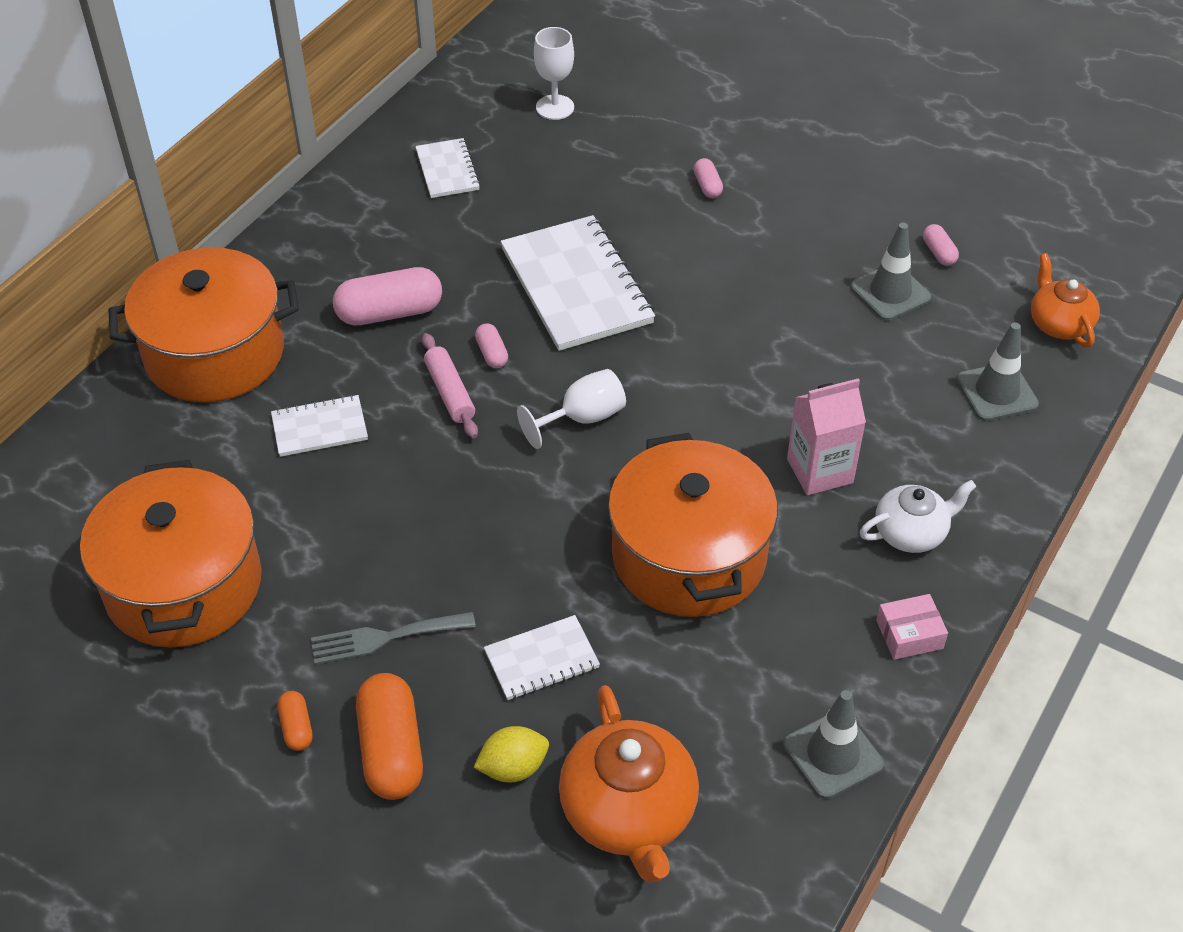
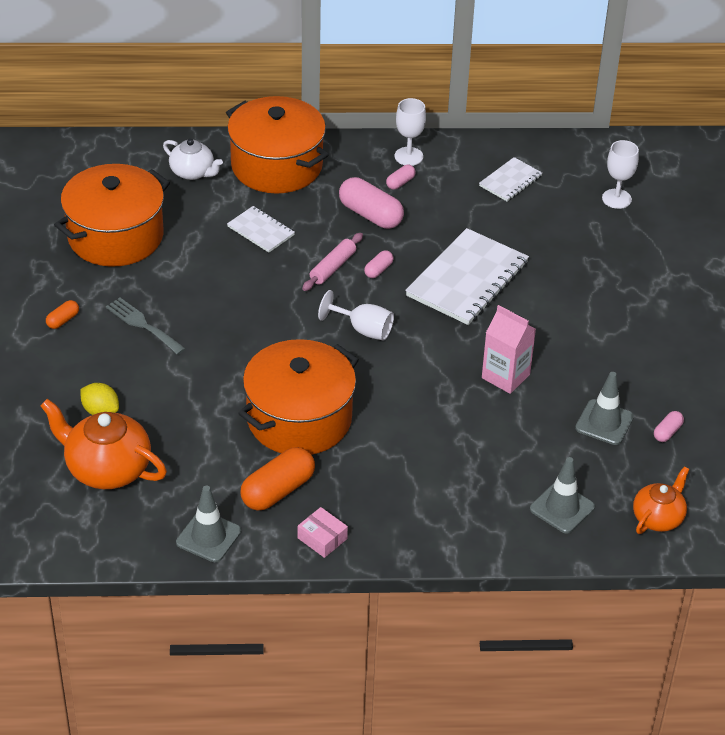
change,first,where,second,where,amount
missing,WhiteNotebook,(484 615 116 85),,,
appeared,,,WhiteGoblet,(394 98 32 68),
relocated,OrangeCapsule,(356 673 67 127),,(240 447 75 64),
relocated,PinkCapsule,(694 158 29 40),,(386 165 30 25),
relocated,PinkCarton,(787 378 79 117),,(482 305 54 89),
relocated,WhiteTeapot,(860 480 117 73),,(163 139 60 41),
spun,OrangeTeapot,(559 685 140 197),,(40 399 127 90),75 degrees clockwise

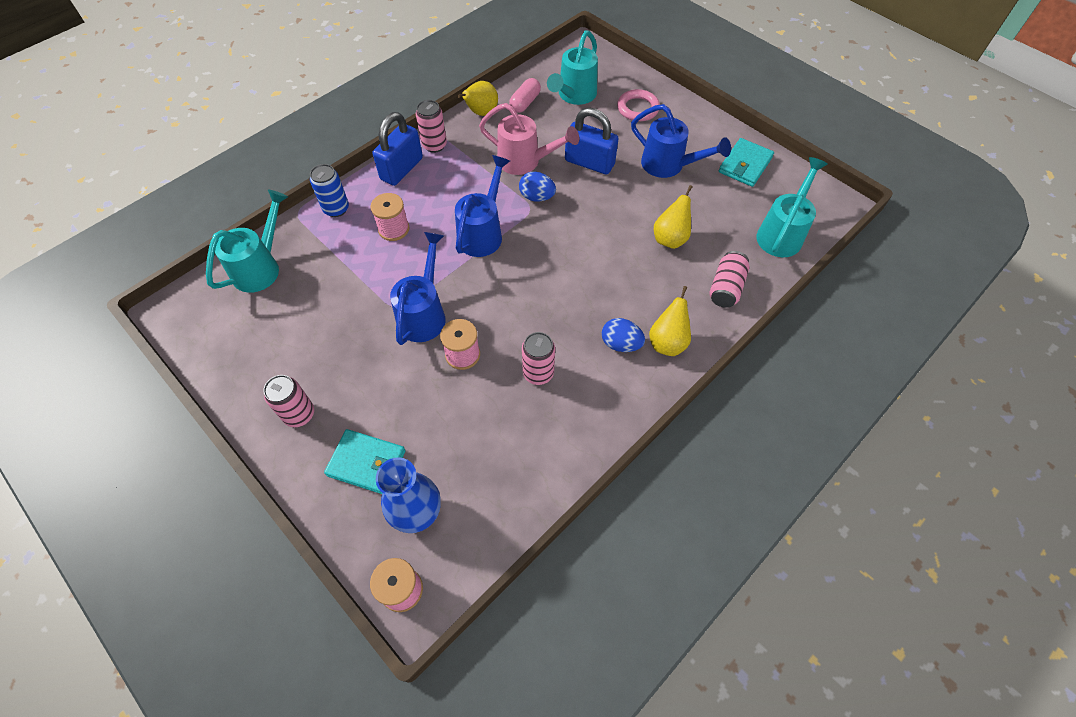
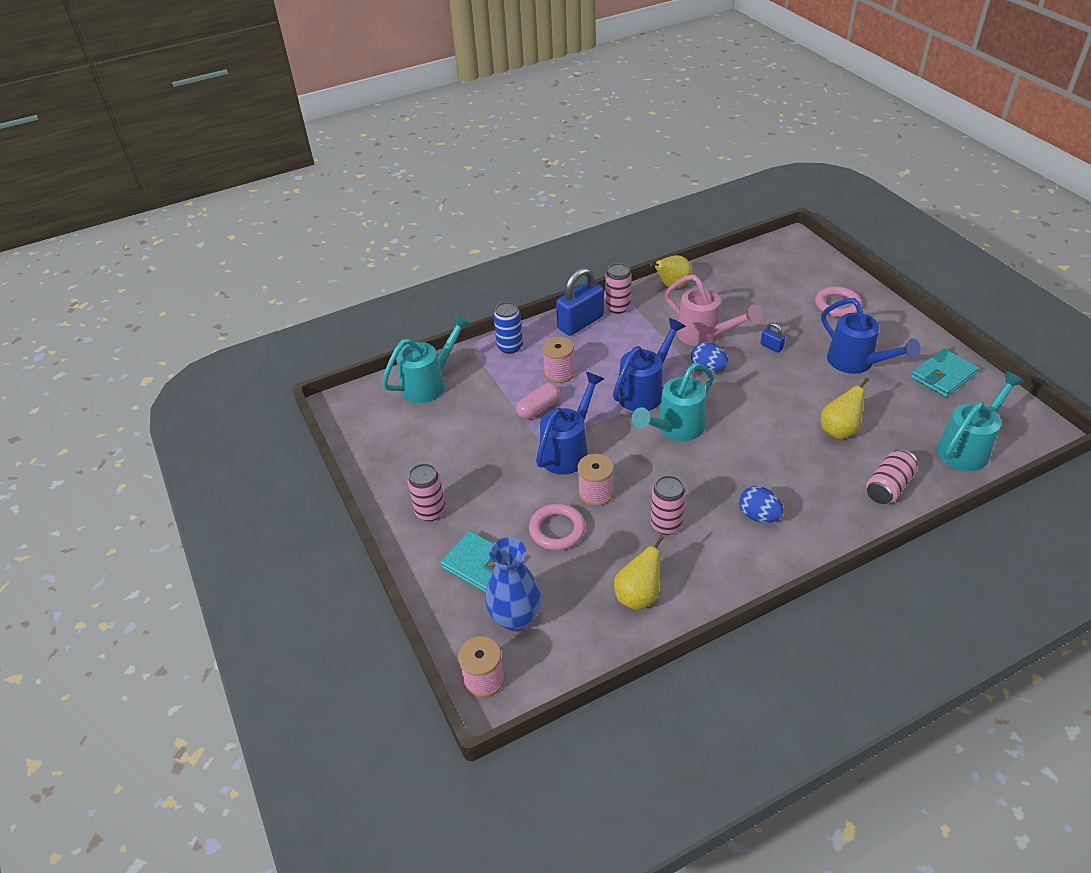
change,first,where,second,where,amount
appeared,,,PinkRing,(529 504 57 46),
relocated,PinkCapsule,(509 78 32 35),,(516 383 44 36),
relocated,TurquoiseWateringCan,(547 30 51 75),,(632 363 82 78),
relocated,YellowPear,(649 286 42 70),,(614 535 50 75),
size,BluePadlock,(565 108 54 67),,(760 323 25 30),x0.44

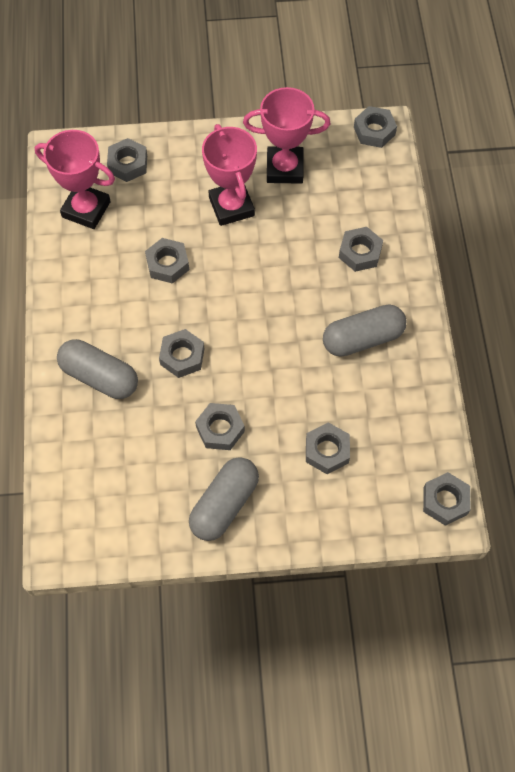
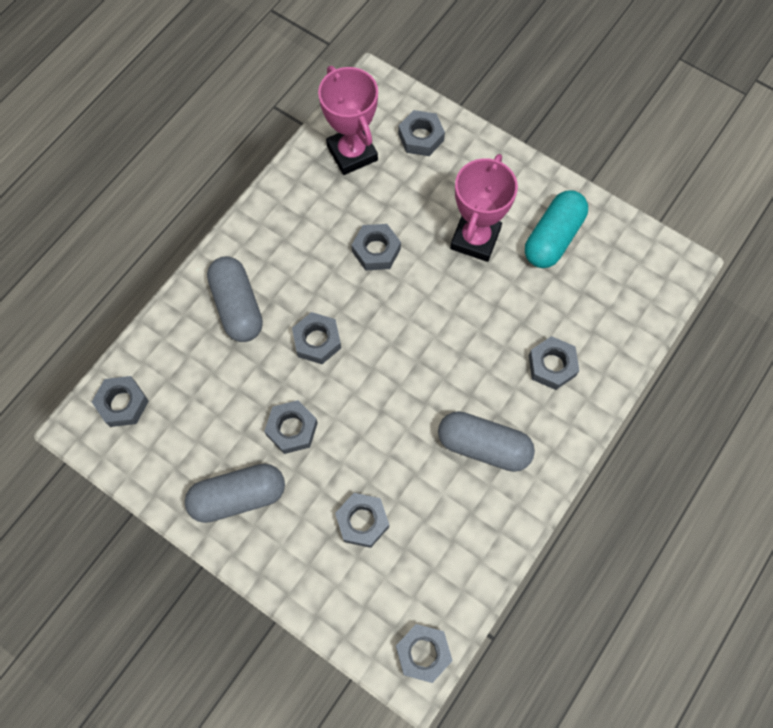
change,first,where,second,where,amount
relocated,GreyNut,(354 106 43 42),,(92 376 57 51),
exchanged,PinkTrophy,(243 87 87 97),TurquoiseCapsule,(525 190 63 78),

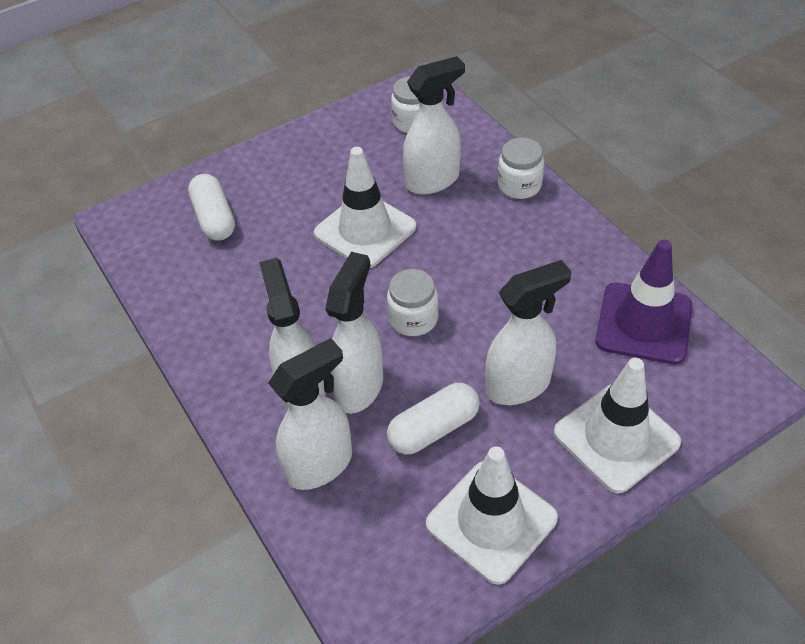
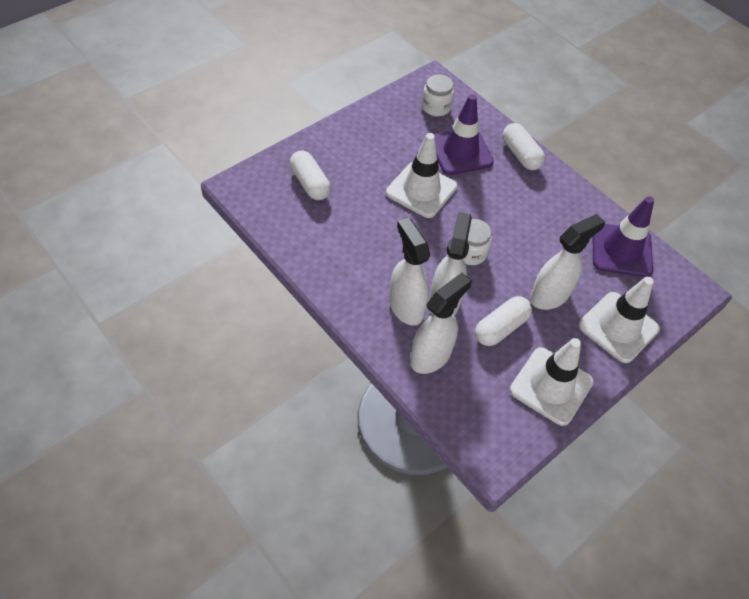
change,first,where,second,where,amount
exchanged,WhiteSprayBottle,(403 56 62 138),PurpleTrafficCone,(434 94 60 81),
exchanged,WhiteJar,(498 138 46 61),WhiteCapsule,(503 123 42 47),

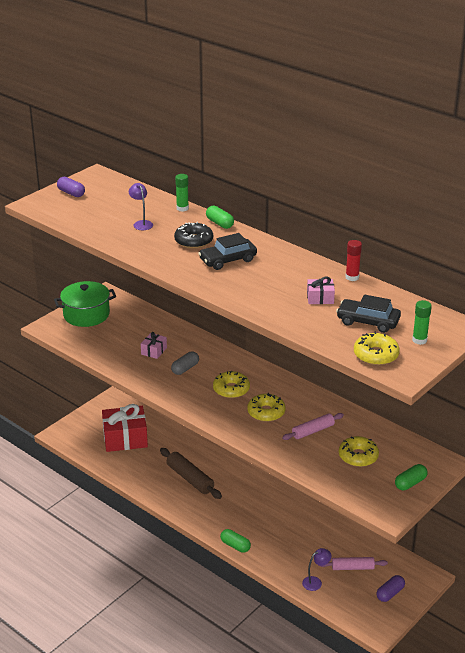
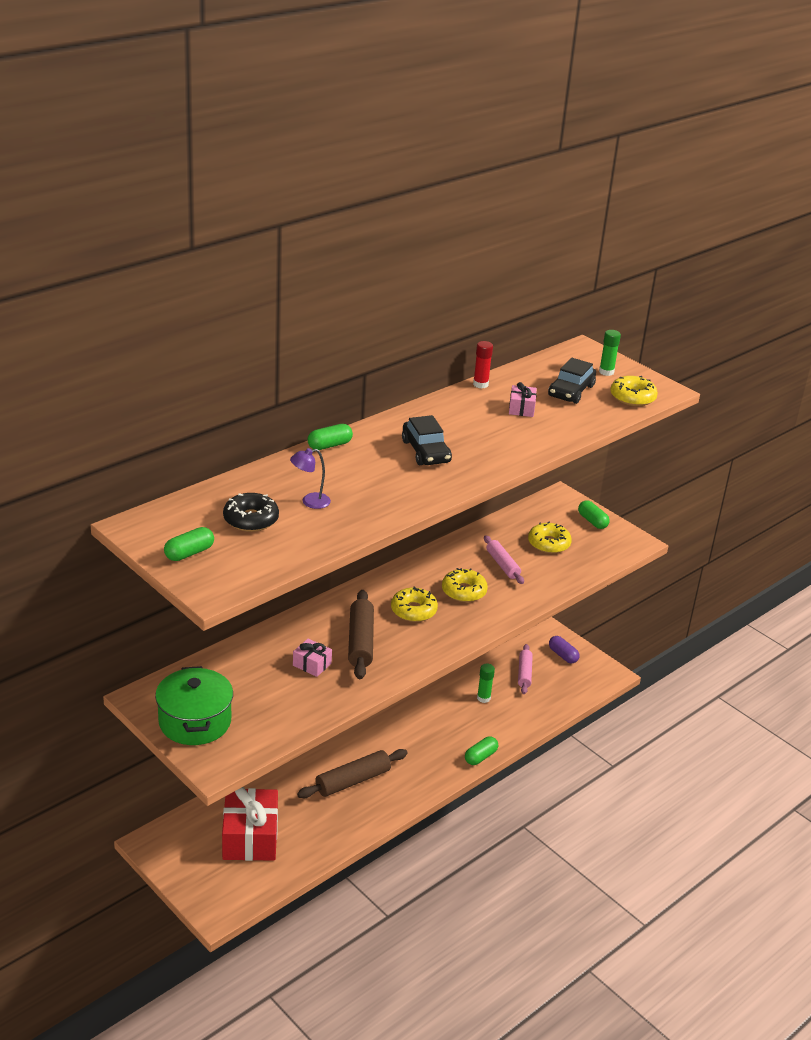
change,first,where,second,where,amount
missing,PurpleLamp,(302 548 30 43),,,
relocated,BlackDonut,(174 222 39 27),,(223 493 56 39),
relocated,GreenGlueStick,(175 174 14 38),,(477 664 18 39),
exchanged,GreyCapsule,(171 351 28 24),BrownRollingPin,(348 590 26 89),
colour,PurpleCapsule,(57 177 28 20),GreenCapsule,(164 527 50 34),

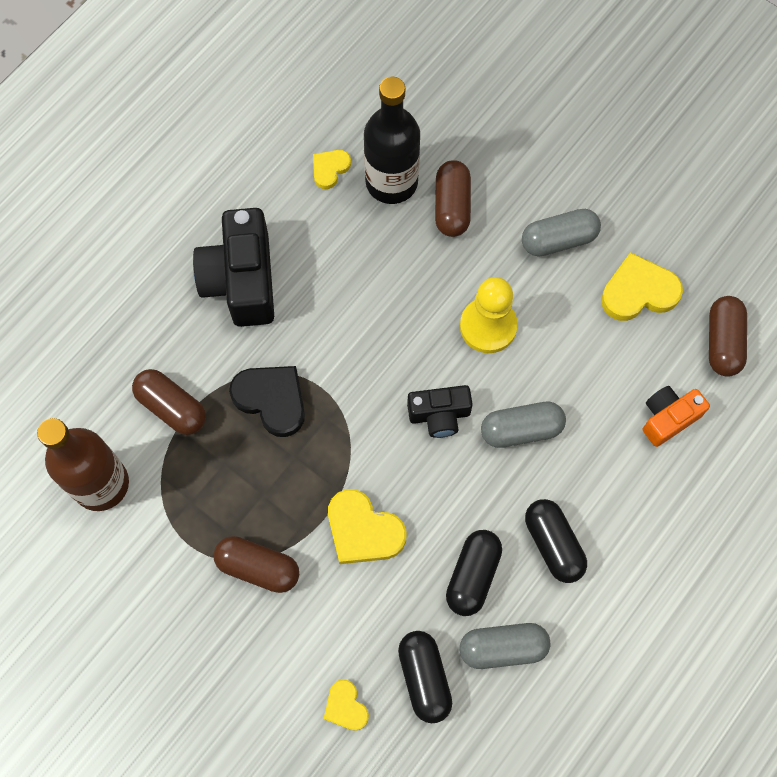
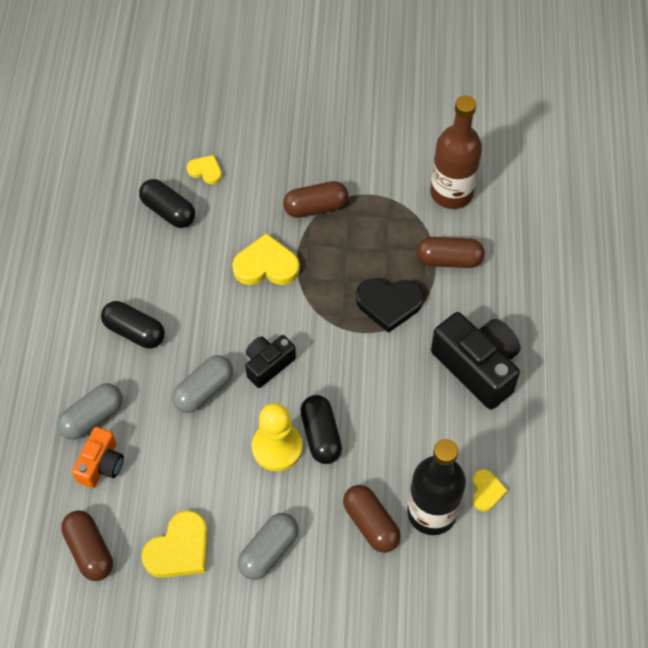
change,first,where,second,where,amount
relocated,BlackCapsule,(446 530 56 86),,(300 395 42 69),
relocated,GreyCapsule,(460 623 91 46),,(57 383 66 57),

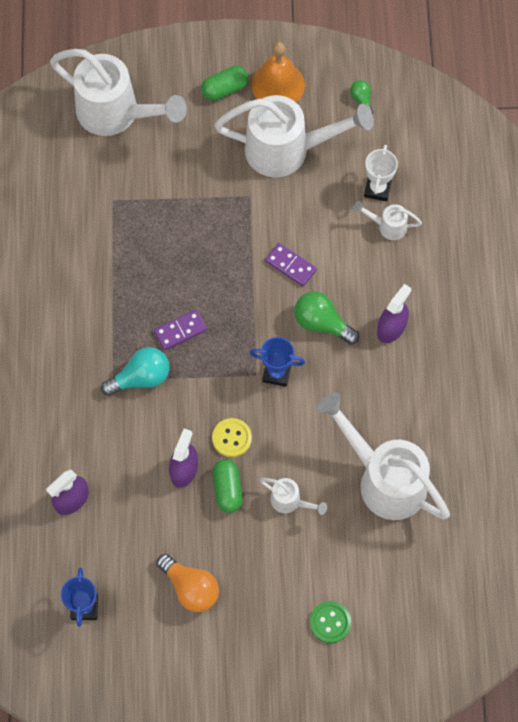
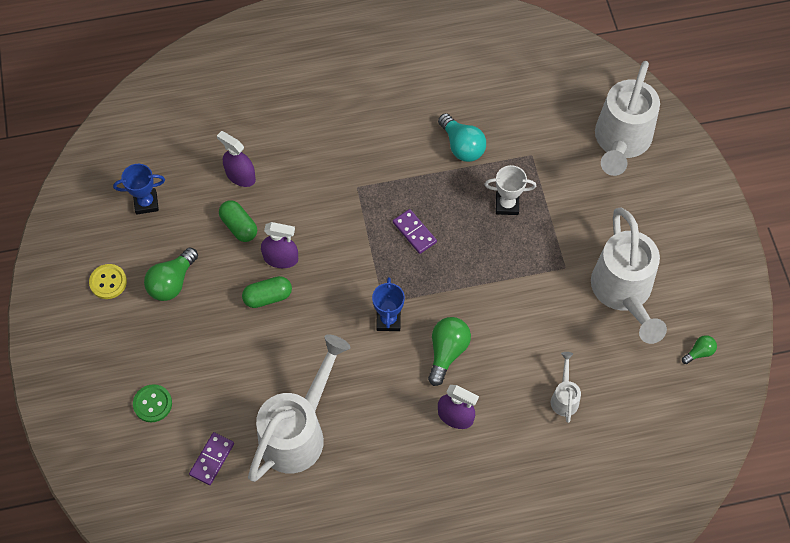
change,first,where,second,where,amount
missing,OrangeBell,(251 42 54 60),,,
missing,WhiteWateringCan,(260 478 67 37),,,
relocated,TurquoiseLightBulb,(101 347 69 49),,(438 113 48 49),
relocated,GreenCapsule,(201 66 47 35),,(219 200 38 42),
relocated,YellowButton,(212 418 40 39),,(89 264 38 35),
relocated,PurpleDomino,(265 243 52 44),,(189 432 45 53),
relocated,WhiteTrophy,(364 145 34 56),,(485 165 51 50),
colour,OrangeLightBulb,(156 554 63 58),GreenLightBulb,(144 247 54 54),

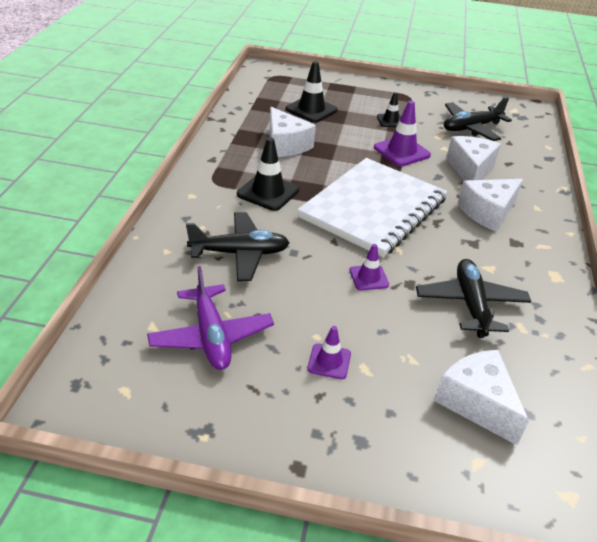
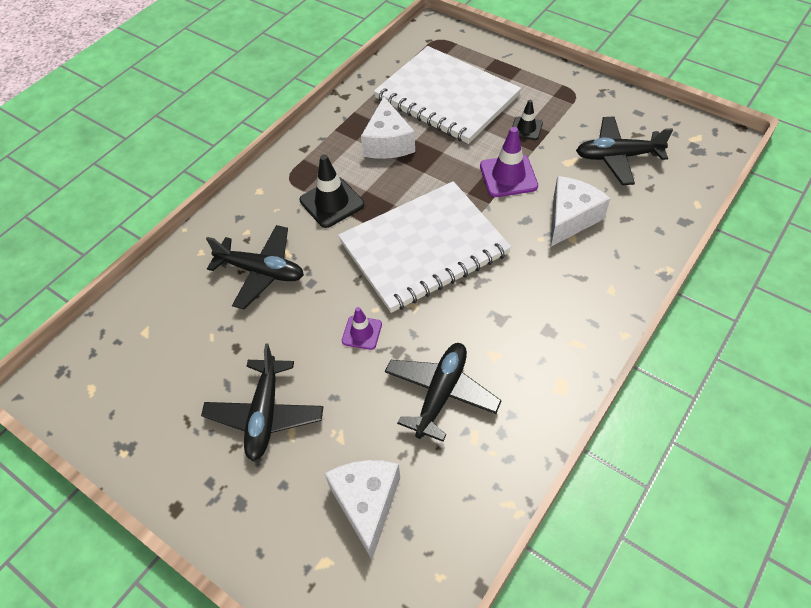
change,first,where,second,where,amount
missing,PurplePlane,(147 266 127 104),,,
missing,WhiteCheese,(458 179 65 53),,,
exchanged,BlackTrafficCone,(285 61 53 62),WhiteNotebook,(374 46 147 98),
exchanged,PurpleTrafficCone,(307 326 44 53),BlackPlane,(201 344 122 117),

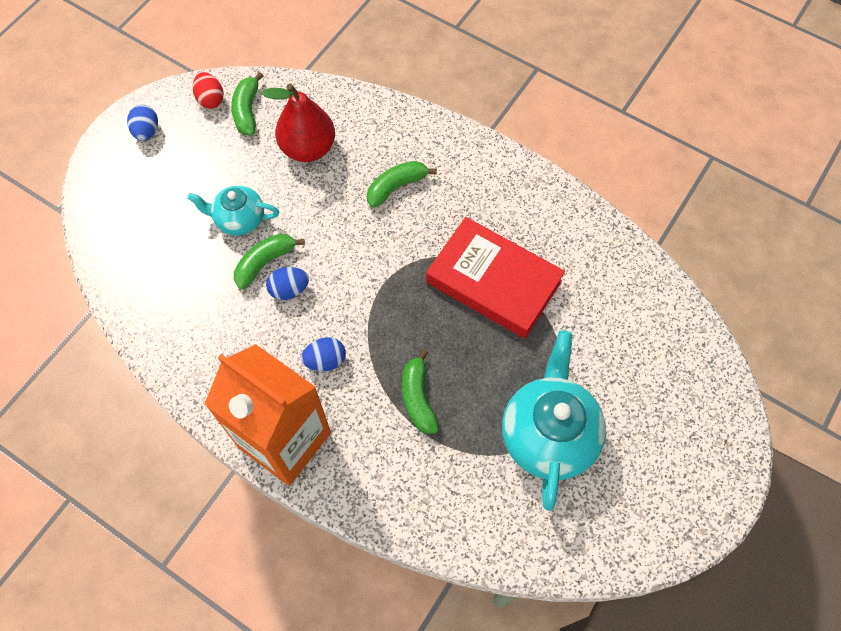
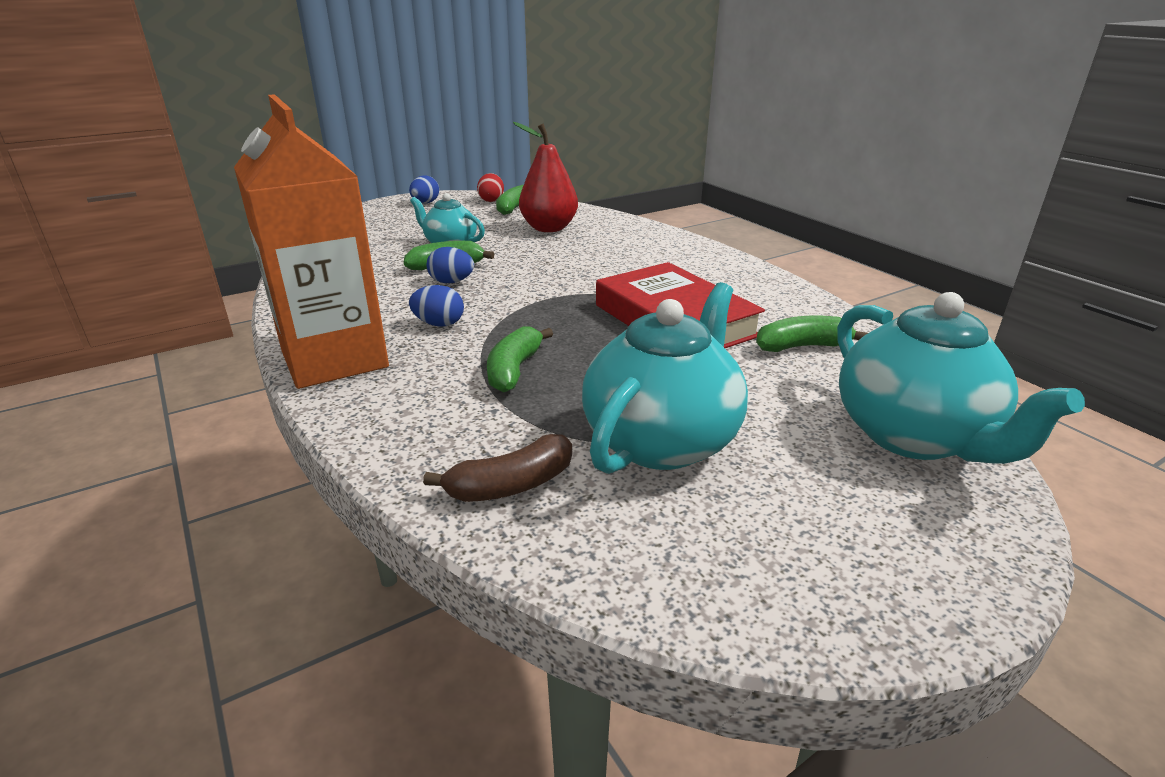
change,first,where,second,where,amount
appeared,,,BrownBanana,(423 434 149 68),
appeared,,,TurquoiseTeapot,(837 292 248 172),
relocated,GreenBanana,(367 161 70 47),,(756 315 112 37),

